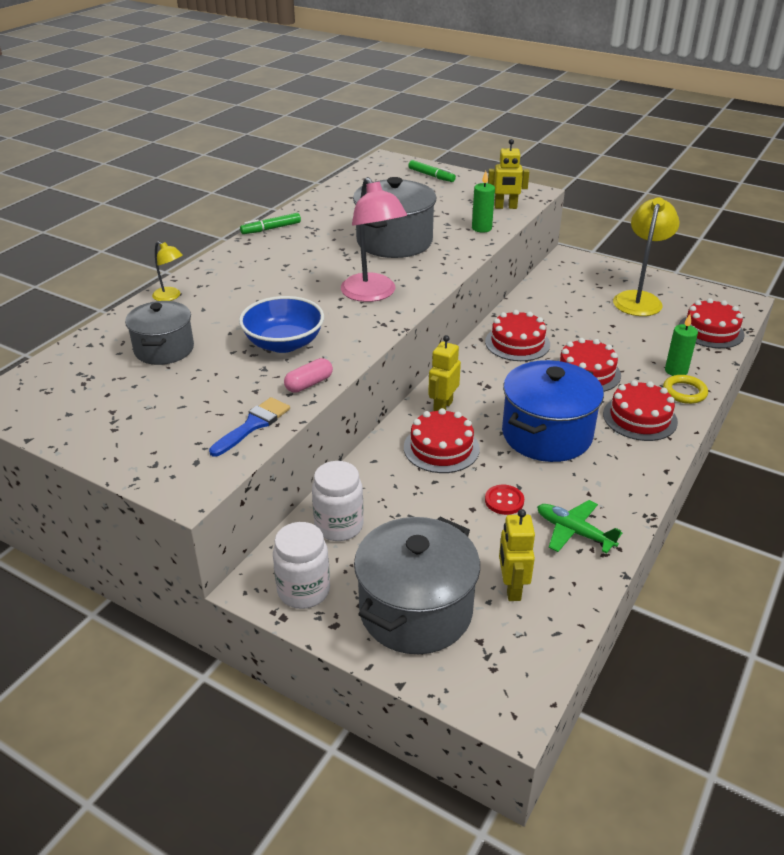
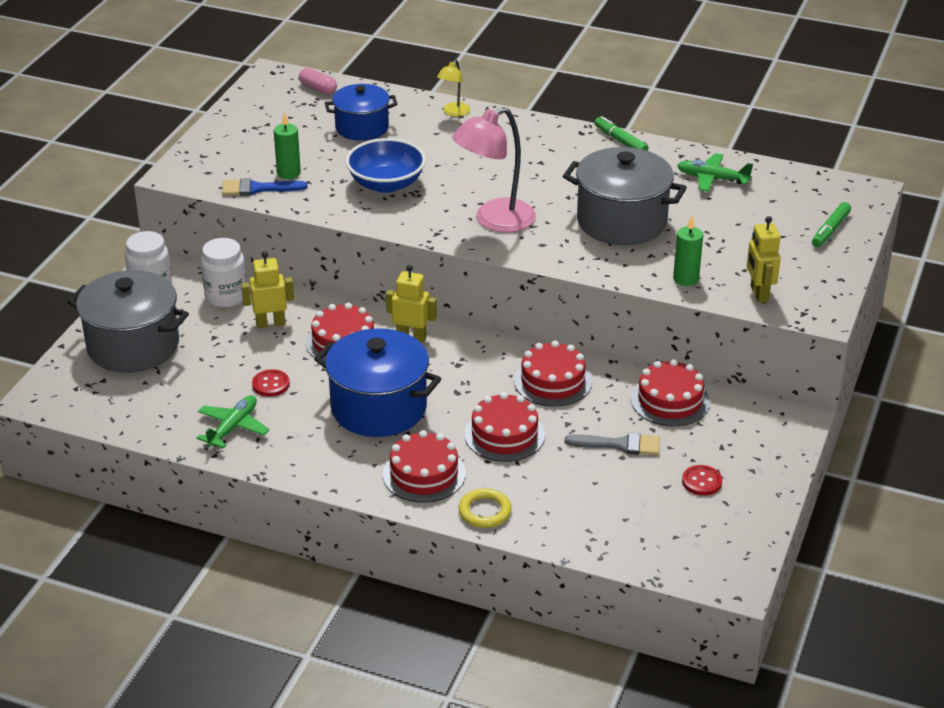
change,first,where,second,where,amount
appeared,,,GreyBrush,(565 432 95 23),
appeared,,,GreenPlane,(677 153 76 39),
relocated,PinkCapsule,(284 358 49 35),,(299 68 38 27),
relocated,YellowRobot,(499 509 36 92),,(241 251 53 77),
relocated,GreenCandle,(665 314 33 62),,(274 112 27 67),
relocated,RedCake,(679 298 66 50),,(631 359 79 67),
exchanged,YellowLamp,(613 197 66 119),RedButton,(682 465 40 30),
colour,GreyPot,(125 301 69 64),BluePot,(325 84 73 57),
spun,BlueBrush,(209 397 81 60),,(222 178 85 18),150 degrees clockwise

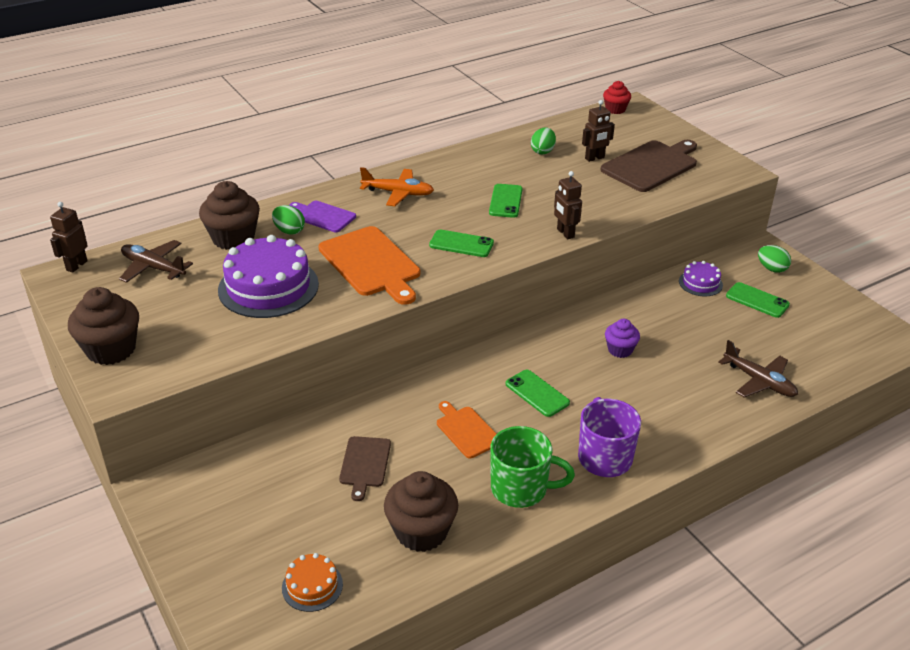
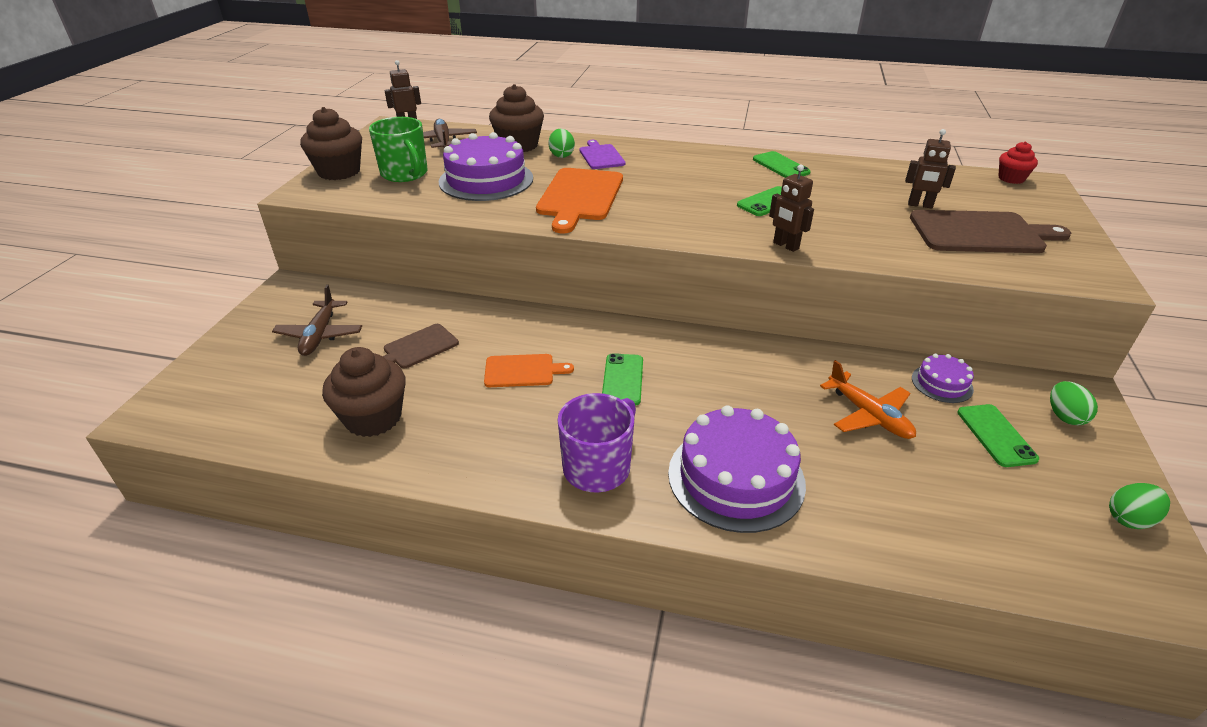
change,first,where,second,where,amount
missing,OrangeCake,(282 553 61 59),,,
missing,PurpleCupcake,(605 319 35 39),,,
appeared,,,PurpleCake,(668 405 138 128),
relocated,OrangePlane,(360 167 74 39),,(820 360 96 79),
relocated,GreenPhone,(429 230 65 27),,(753 151 58 27),
relocated,GreenMug,(490 426 85 82),,(369 117 59 65),
relocated,GreenEgg,(531 128 25 27),,(1109 483 61 46),
relocated,BrownPlane,(718 340 80 58),,(272 285 90 71),
spun,OrangeCuttingBoard,(437 401 59 57),,(484 354 90 33),75 degrees clockwise
spun,BrownRobot,(554 171 28 68),,(769 164 45 88),60 degrees counterclockwise

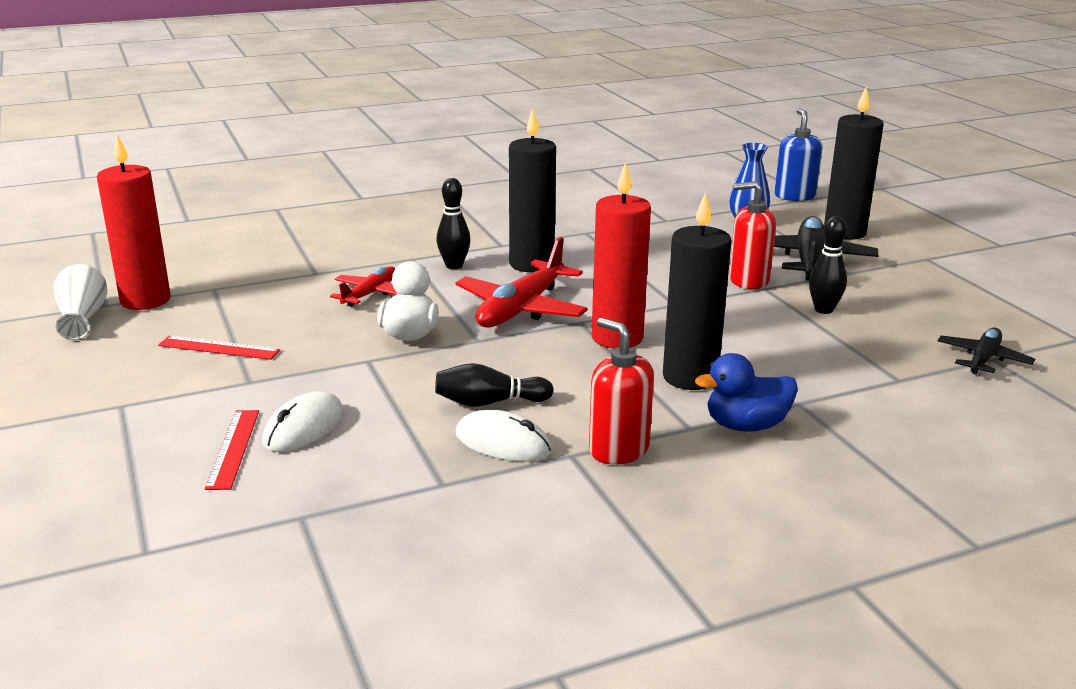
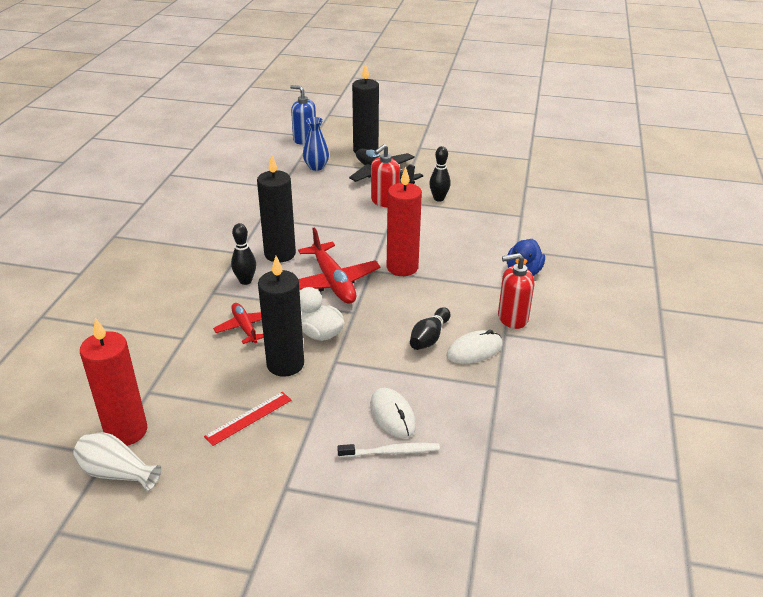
change,first,where,second,where,amount
missing,BlackPlane,(938 328 97 46),,,
relocated,BlackCandle,(663 192 69 198),,(258 256 46 121),
exchanged,RedRuler,(205 410 54 80),WhiteToothbrush,(337 443 103 15),

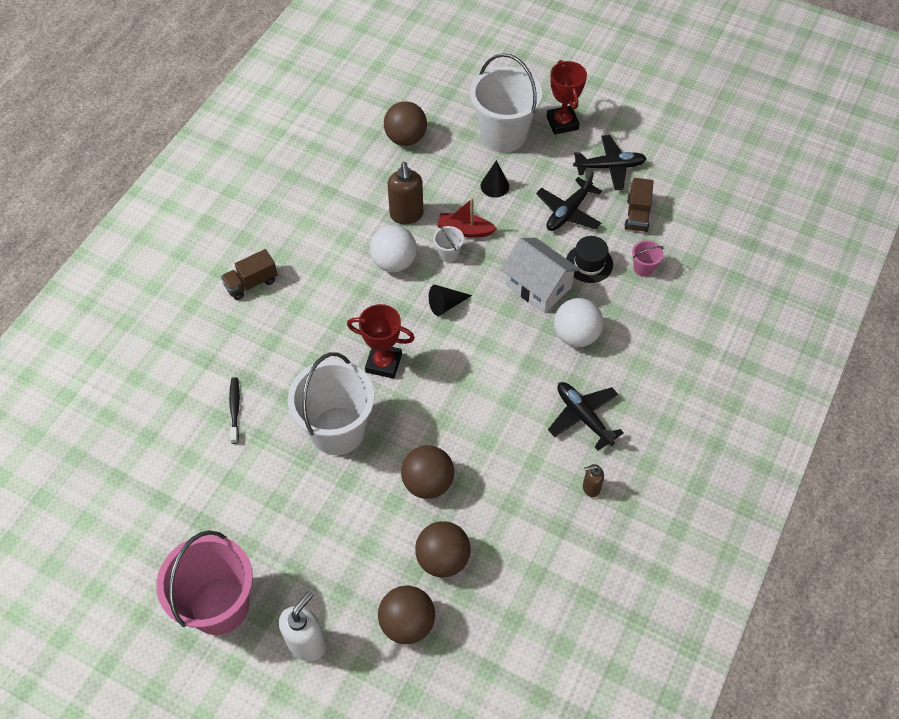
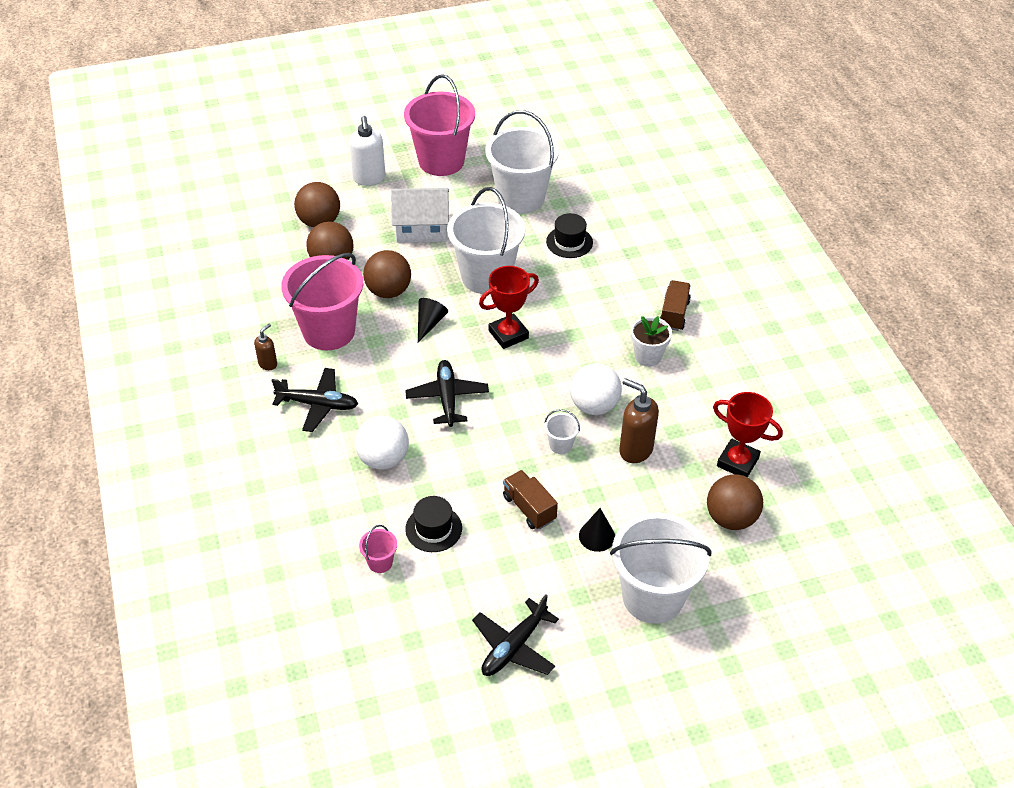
change,first,where,second,where,amount
missing,RedBoat,(437 198 60 39),,,
appeared,,,PinkBucket,(281 253 82 97),
appeared,,,WhiteBucket,(485 110 74 104),
appeared,,,WhiteFlowerPot,(631 316 41 51),
relocated,BlackCone,(429 285 43 31),,(418 298 30 45),
relocated,WhiteHouse,(501 238 79 75),,(391 188 58 55),
relocated,BlackPlane,(536 172 66 59),,(405 360 84 67),
relocated,RedTrophy,(547 60 40 75),,(713 392 70 85),
relocated,BrownTruck,(624 178 30 54),,(503 470 55 59),
exchanged,BlackToothbrush,(229 377 11 67),BlackHat,(546 213 47 45),

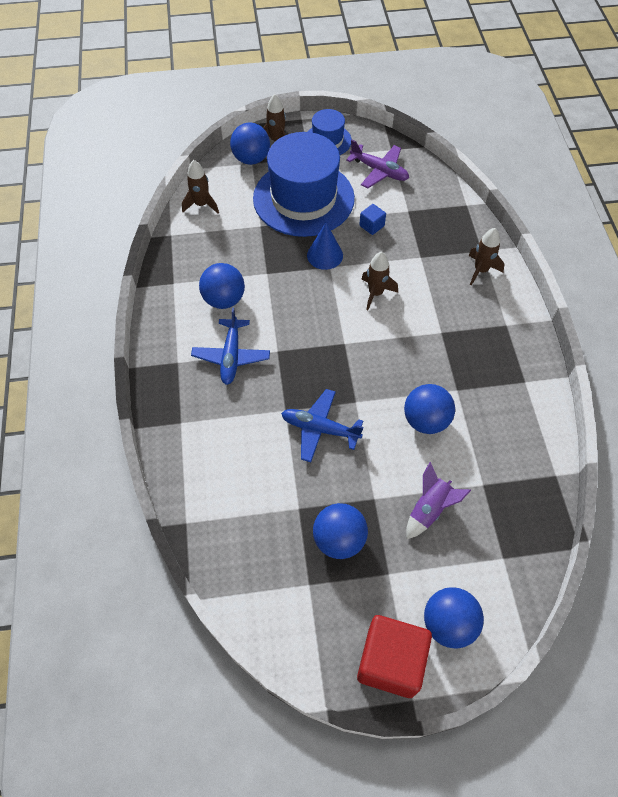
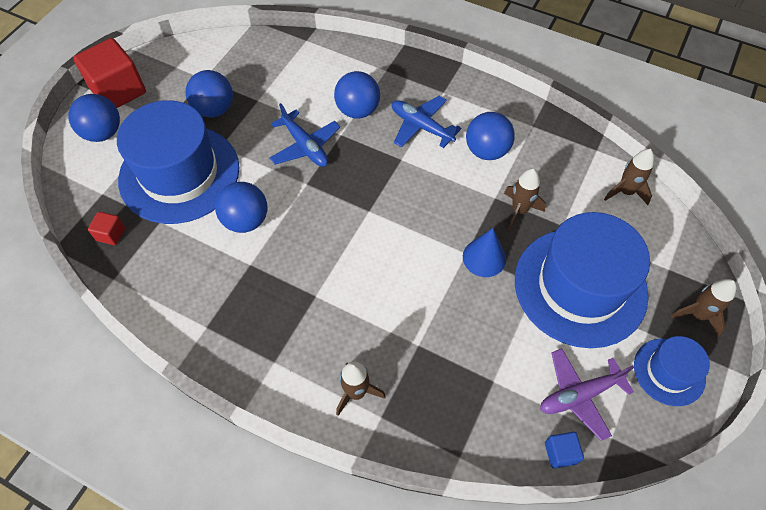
change,first,where,second,where,amount
appeared,,,RedCube,(88 212 37 33),
relocated,BlueBall,(230 122 40 43),,(334 71 46 48),
relocated,BlueCube,(359 204 27 31),,(545 432 39 37),
relocated,BrownRocket,(361 252 37 58),,(504 169 42 61),
exchanged,PurpleRocket,(406 462 65 77),BlueHat,(117 100 122 124),
spun,BluePlane,(281 389 83 73),,(270 103 70 64),90 degrees clockwise

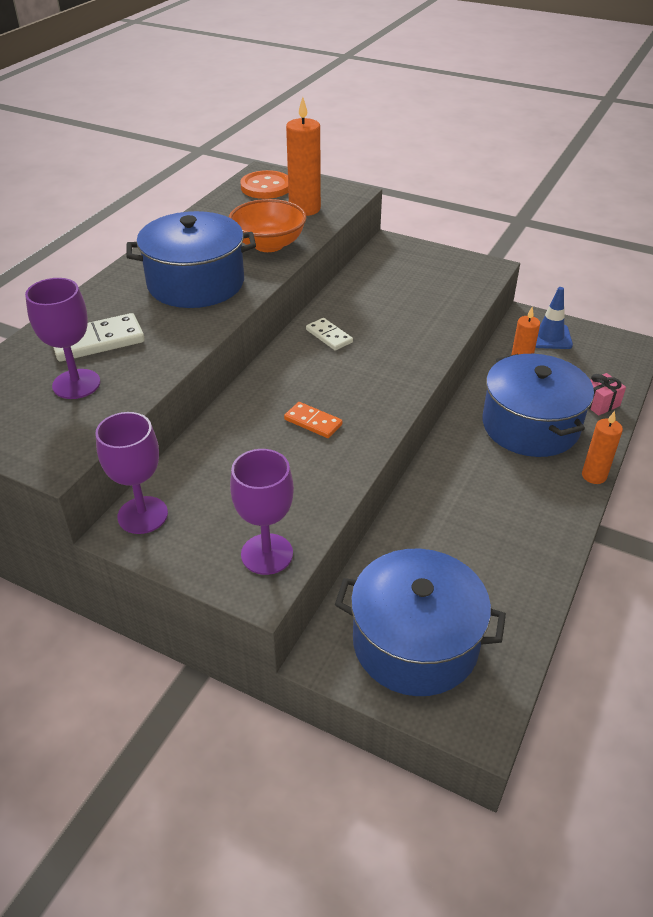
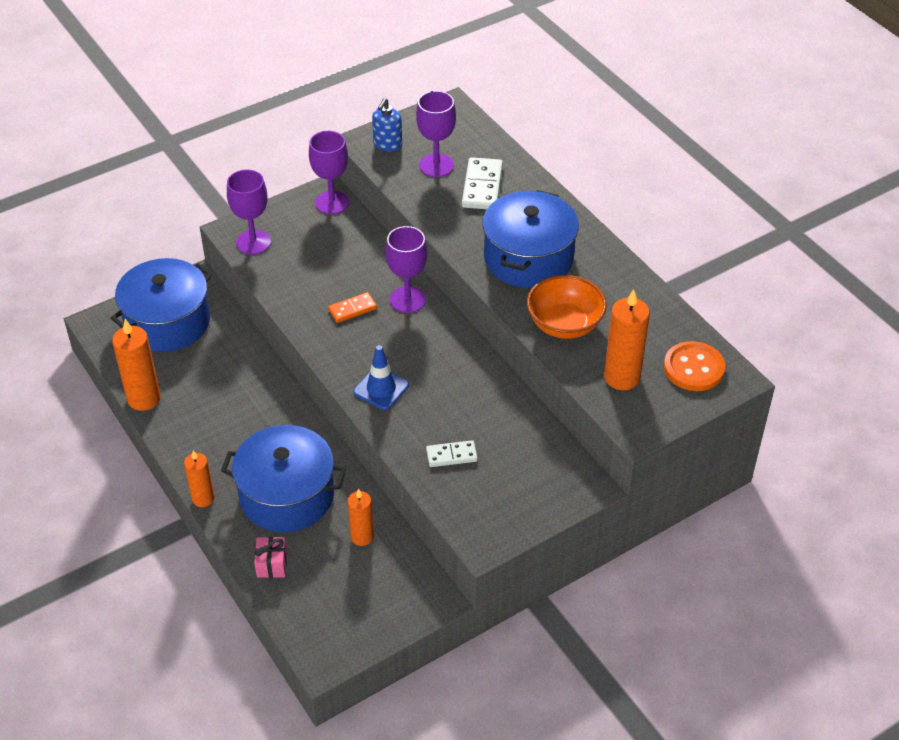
change,first,where,second,where,amount
appeared,,,OrangeCandle,(112 319 49 92),
appeared,,,BlueSoapDispenser,(372 98 30 53),
appeared,,,PurpleGoblet,(385 226 42 87),
relocated,WhiteDomino,(306 318 47 32),,(426 440 52 27),
relocated,BlueTrafficCone,(535 287 38 62),,(353 345 56 65),

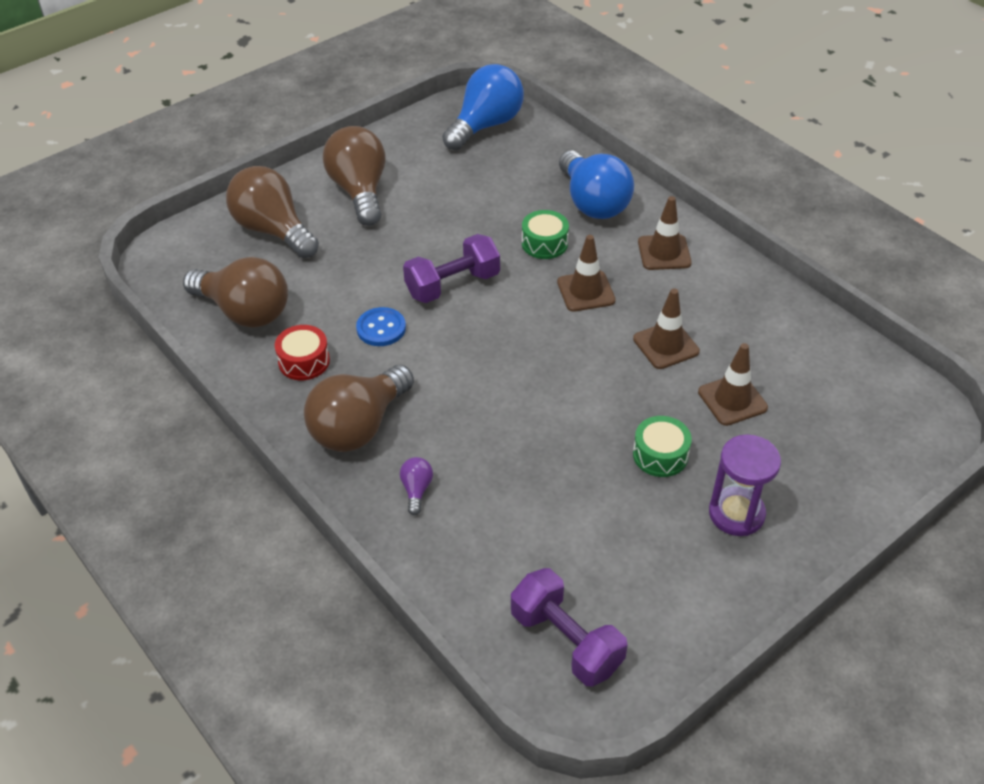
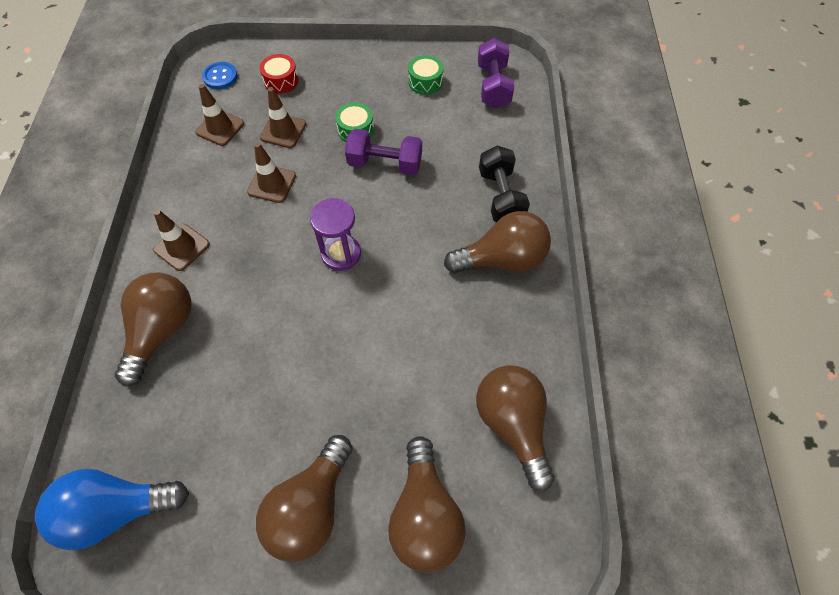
change,first,where,second,where,amount
relocated,RedDrum,(275 325 55 55),,(260 54 39 40),
relocated,BlueButton,(356 307 50 39),,(202 62 36 27),
relocated,PurpleDumbbell,(403 234 97 69),,(345 129 77 46),
relocated,GreenDrum,(522 210 47 49),,(408 55 35 40),
relocated,BrownTrafficCone,(557 235 59 77),,(195 84 49 62),
relocated,PurpleHourglass,(709 435 72 101),,(310 198 51 73),
exchanged,PurpleLightBulb,(400 457 33 58),BlackDumbbell,(479 146 51 76),
colour,BlueLightBulb,(559 151 75 68),BrownLightBulb,(115 273 76 113),

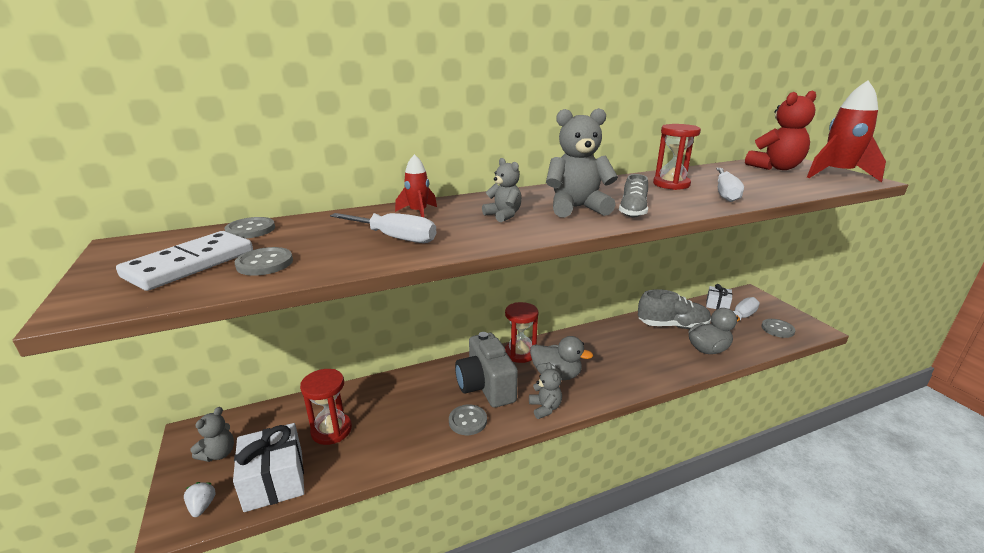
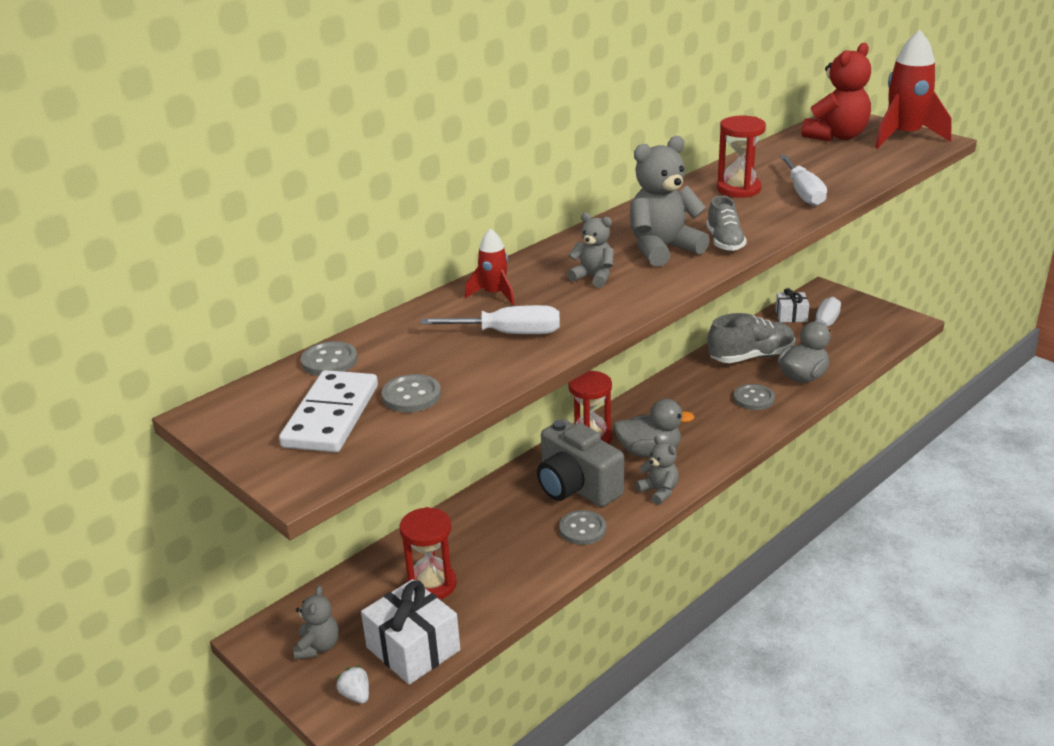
change,first,where,second,where,amount
relocated,GreyButton,(761 319 34 19),,(734 384 41 26),

